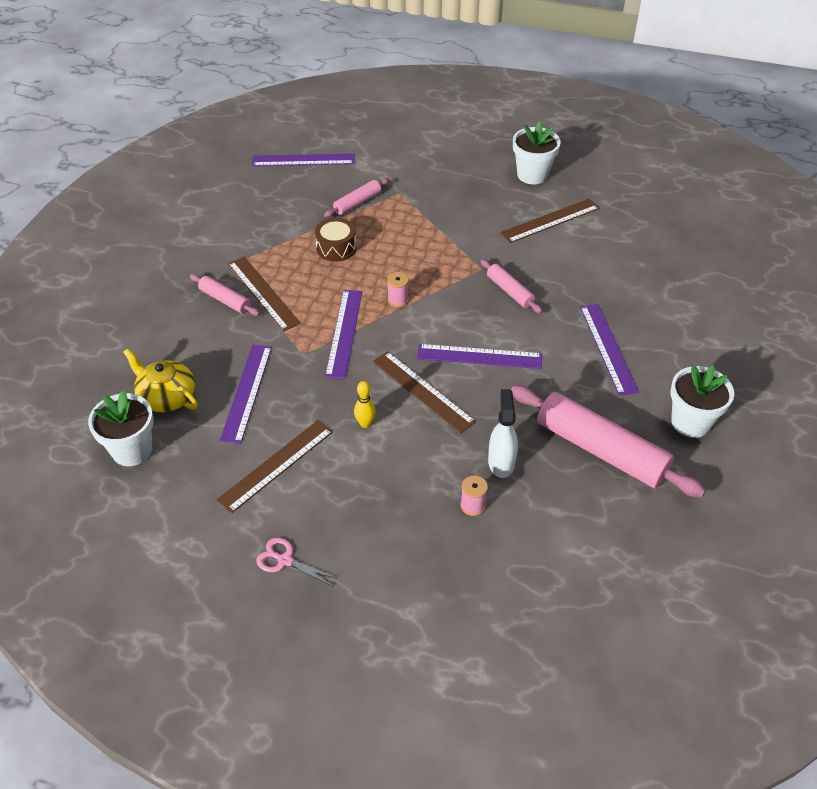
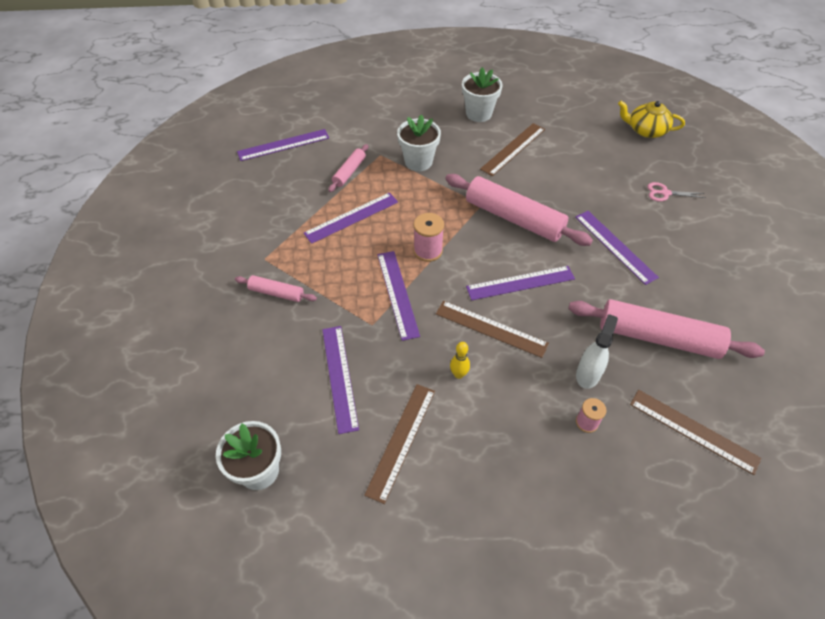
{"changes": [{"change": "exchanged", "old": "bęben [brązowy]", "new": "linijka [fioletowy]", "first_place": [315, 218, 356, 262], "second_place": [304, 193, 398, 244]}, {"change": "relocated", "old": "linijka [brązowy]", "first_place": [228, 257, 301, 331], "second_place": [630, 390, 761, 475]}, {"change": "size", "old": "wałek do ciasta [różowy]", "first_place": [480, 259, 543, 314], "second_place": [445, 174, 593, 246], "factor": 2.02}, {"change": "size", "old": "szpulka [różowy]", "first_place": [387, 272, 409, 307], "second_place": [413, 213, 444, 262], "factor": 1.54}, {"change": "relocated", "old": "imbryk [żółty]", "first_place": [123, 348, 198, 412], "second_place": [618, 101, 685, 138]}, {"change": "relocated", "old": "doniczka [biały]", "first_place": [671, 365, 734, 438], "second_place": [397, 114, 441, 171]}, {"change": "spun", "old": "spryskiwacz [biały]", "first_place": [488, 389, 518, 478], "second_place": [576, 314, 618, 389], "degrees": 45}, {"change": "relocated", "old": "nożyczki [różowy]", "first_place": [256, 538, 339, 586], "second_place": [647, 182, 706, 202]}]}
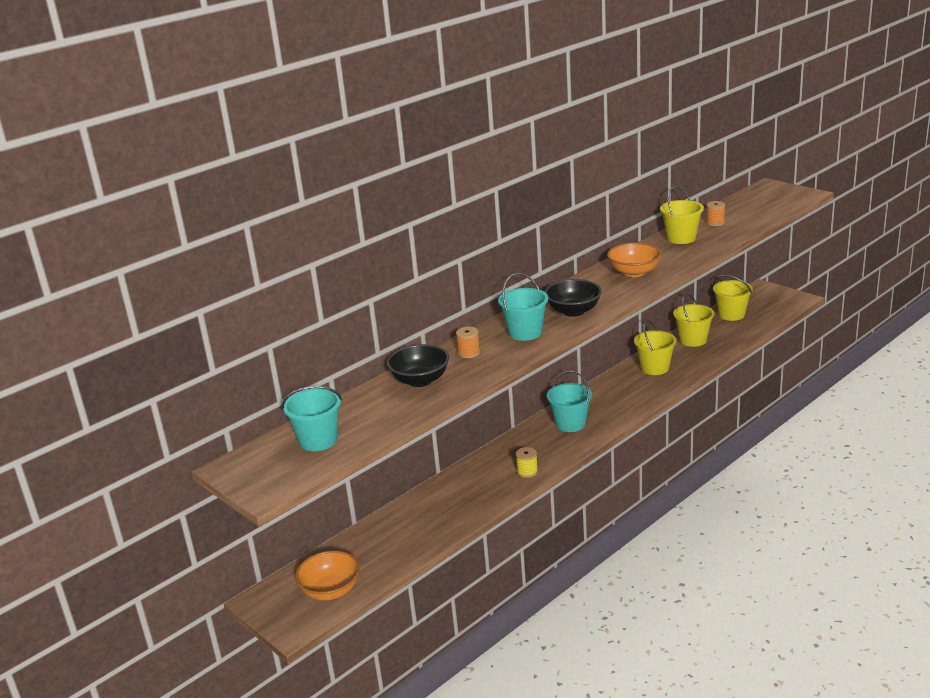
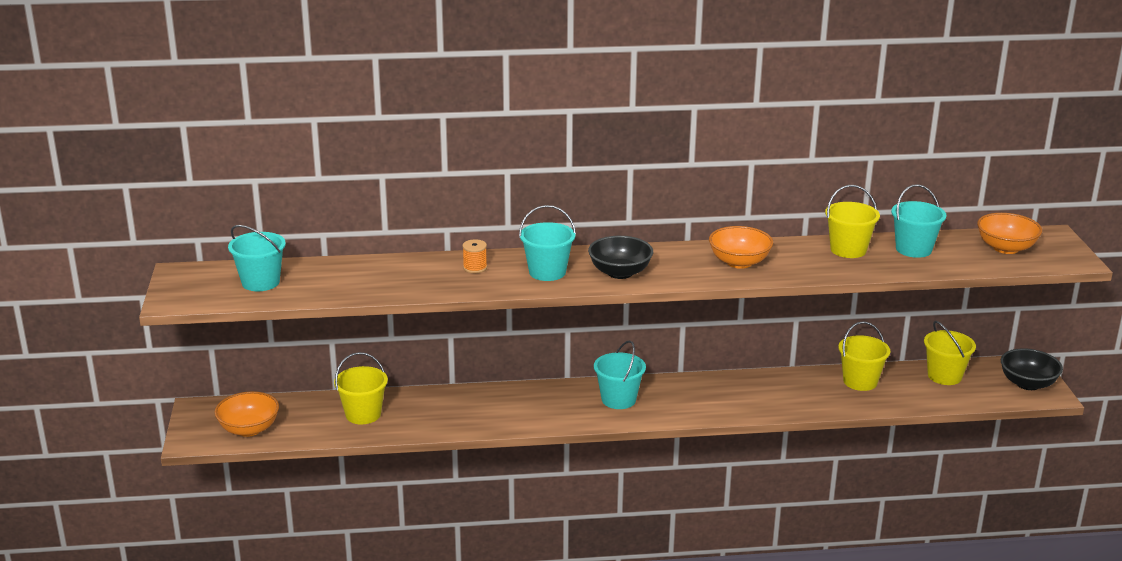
{"changes": [{"change": "exchanged", "old": "szpulka [pomarańczowy]", "new": "wiadro [turkusowy]", "first_place": [706, 201, 725, 226], "second_place": [891, 184, 947, 258]}, {"change": "relocated", "old": "wiadro [żółty]", "first_place": [634, 320, 676, 375], "second_place": [334, 352, 388, 424]}, {"change": "relocated", "old": "miska [czarny]", "first_place": [387, 344, 449, 387], "second_place": [1001, 348, 1063, 390]}, {"change": "missing", "old": "szpulka [żółty]", "first_place": [516, 447, 538, 478]}, {"change": "appeared", "new": "miska [pomarańczowy]", "second_place": [977, 213, 1042, 254]}]}
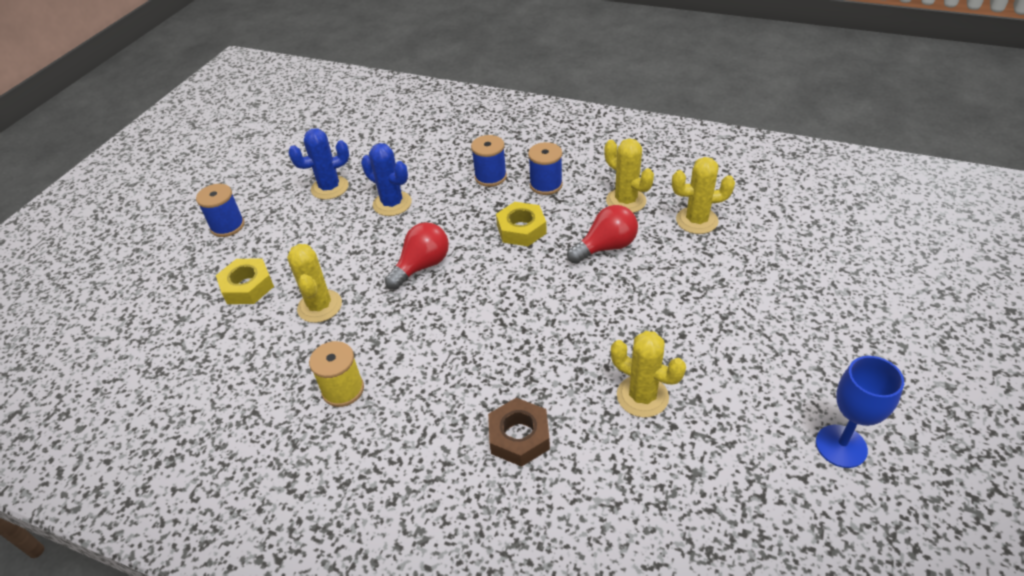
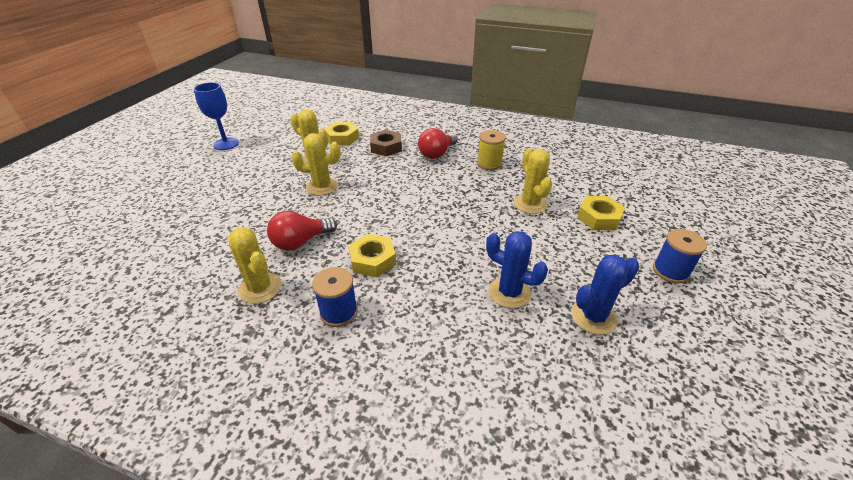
{"changes": [{"change": "missing", "old": "szpulka [niebieski]", "first_place": [471, 135, 507, 187]}, {"change": "relocated", "old": "kaktus [żółty]", "first_place": [672, 157, 735, 234], "second_place": [291, 133, 341, 196]}, {"change": "relocated", "old": "żarówka [czerwony]", "first_place": [384, 222, 449, 290], "second_place": [418, 128, 458, 159]}, {"change": "appeared", "new": "nakrętka [żółty]", "second_place": [324, 122, 359, 145]}]}
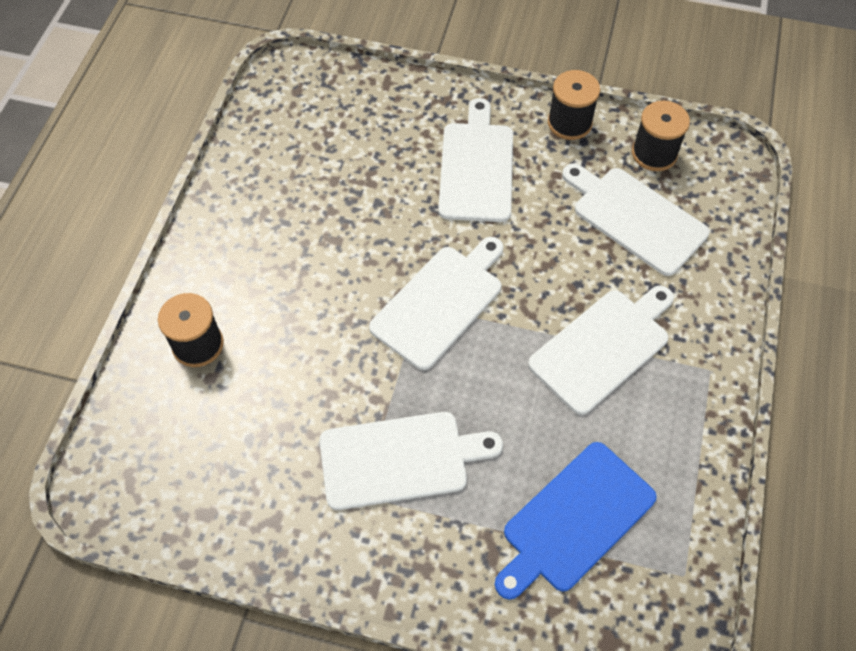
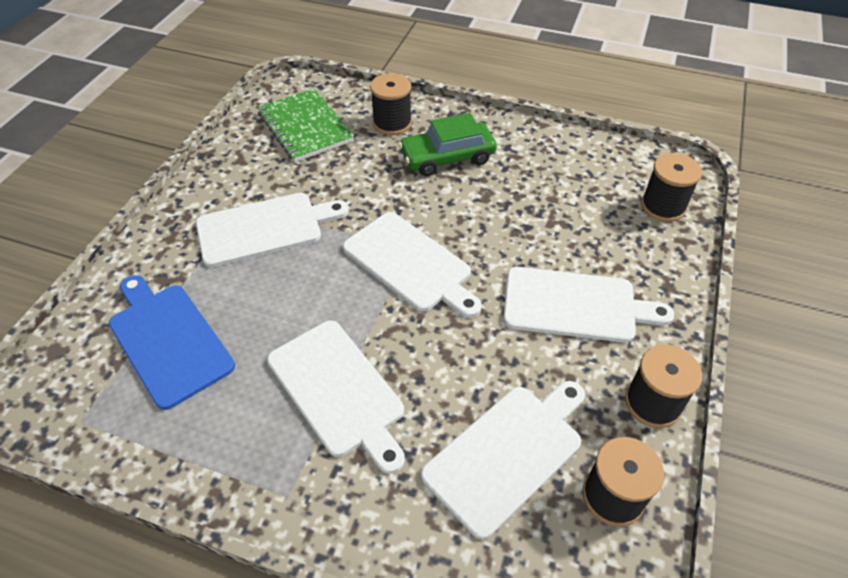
{"changes": [{"change": "spun", "old": "deska do krojenia [biały]", "first_place": [319, 412, 503, 510], "second_place": [196, 193, 349, 267], "degrees": -105}, {"change": "appeared", "new": "zeszyt [zielony]", "second_place": [257, 88, 354, 162]}, {"change": "appeared", "new": "samochód [zielony]", "second_place": [399, 113, 497, 176]}, {"change": "appeared", "new": "szpulka [czarny]", "second_place": [641, 153, 702, 222]}]}
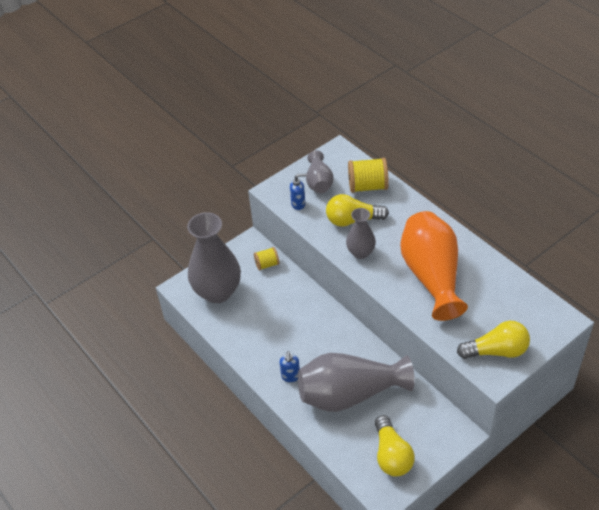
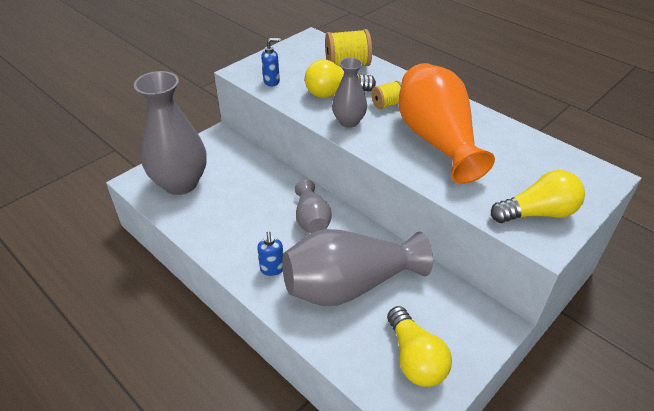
{"changes": [{"change": "relocated", "old": "wazon [szary]", "first_place": [306, 150, 333, 194], "second_place": [295, 180, 332, 233]}, {"change": "relocated", "old": "szpulka [żółty]", "first_place": [254, 247, 279, 270], "second_place": [371, 81, 402, 109]}]}
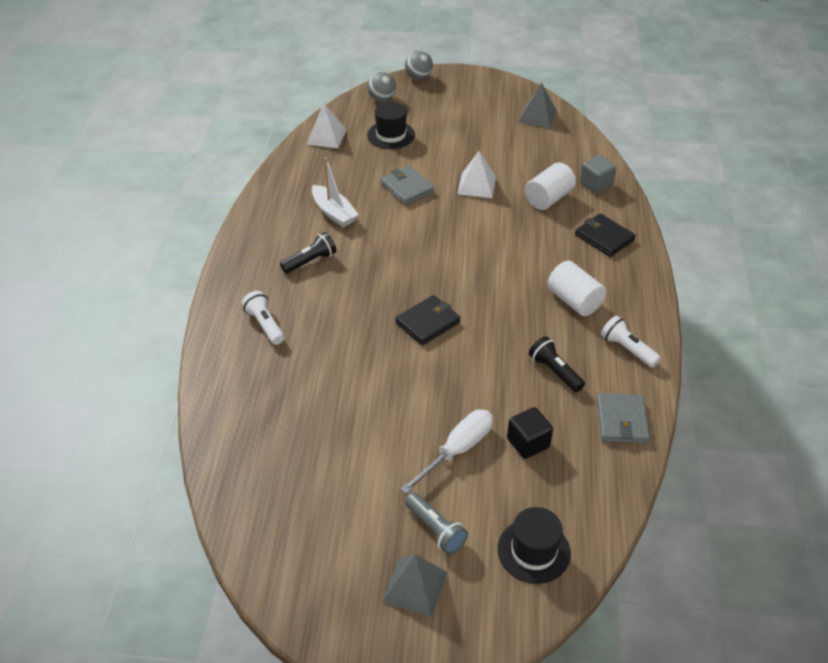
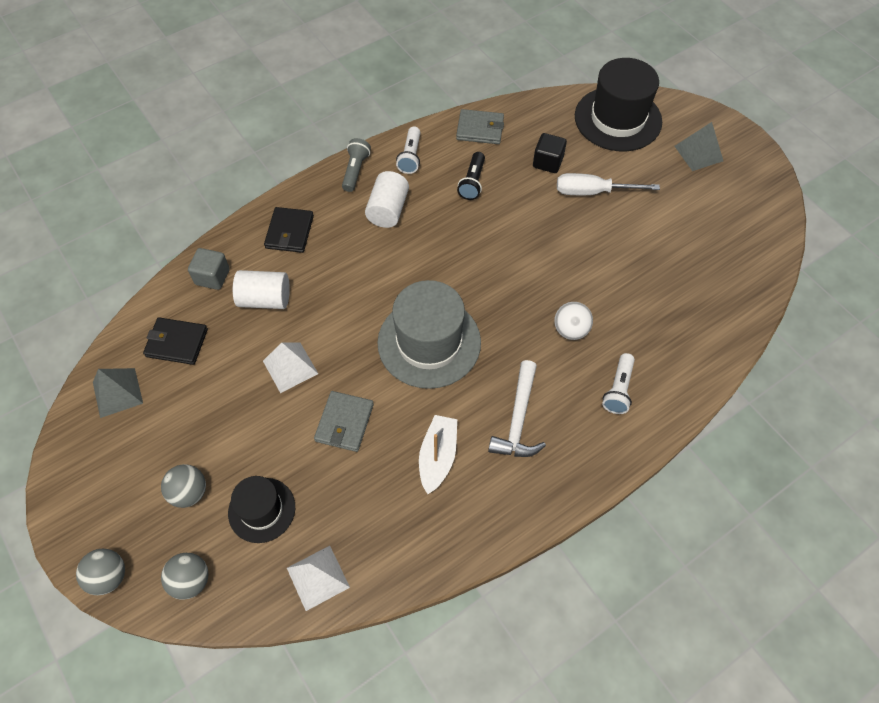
{"changes": [{"change": "exchanged", "old": "latarka [czarny]", "new": "młotek [biały]", "first_place": [280, 232, 336, 273], "second_place": [488, 360, 546, 457]}, {"change": "relocated", "old": "portfel [czarny]", "first_place": [395, 295, 460, 345], "second_place": [143, 318, 208, 365]}, {"change": "spun", "old": "portfel [szary]", "first_place": [597, 393, 650, 443], "second_place": [456, 109, 504, 144], "degrees": 45}, {"change": "relocated", "old": "latarka [szary]", "first_place": [405, 493, 468, 554], "second_place": [342, 138, 371, 192]}, {"change": "size", "old": "kapelusz [czarny]", "first_place": [497, 507, 571, 584], "second_place": [575, 58, 662, 151], "factor": 1.73}, {"change": "appeared", "new": "kapelusz [szary]", "second_place": [377, 280, 481, 389]}, {"change": "appeared", "new": "piłka [biały]", "second_place": [554, 302, 593, 340]}, {"change": "appeared", "new": "piłka [szary]", "second_place": [161, 464, 206, 508]}]}
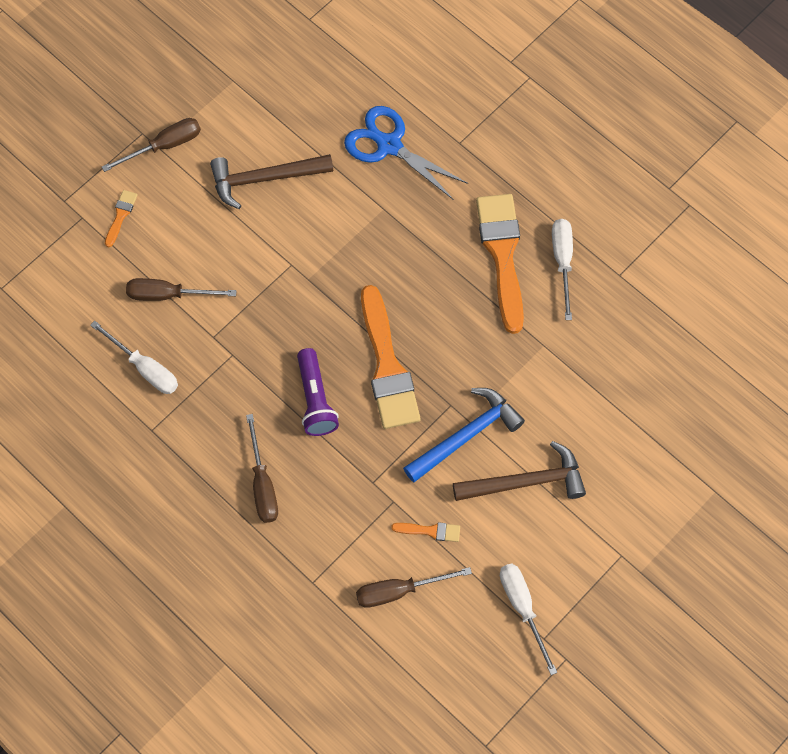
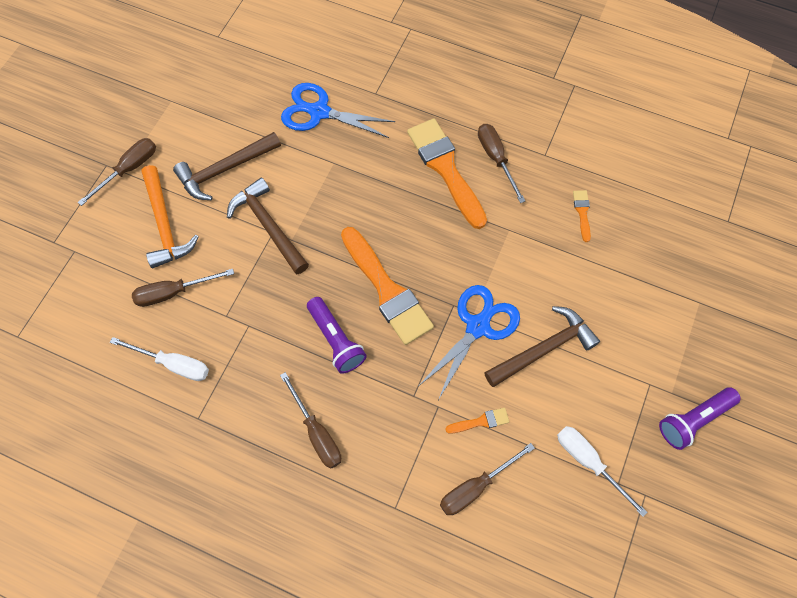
{"changes": [{"change": "relocated", "old": "pędzel [pomarańczowy]", "first_place": [105, 190, 138, 247], "second_place": [573, 190, 591, 242]}, {"change": "colour", "old": "śrubokręt [biały]", "new": "śrubokręt [brązowy]", "first_place": [552, 219, 573, 320], "second_place": [478, 124, 525, 203]}, {"change": "exchanged", "old": "młotek [niebieski]", "new": "nożyczki [niebieski]", "first_place": [403, 388, 525, 483], "second_place": [420, 285, 520, 400]}, {"change": "appeared", "new": "młotek [pomarańczowy]", "second_place": [142, 165, 199, 268]}, {"change": "appeared", "new": "młotek [brązowy]", "second_place": [227, 178, 309, 274]}, {"change": "appeared", "new": "latarka [fioletowy]", "second_place": [659, 387, 741, 450]}]}
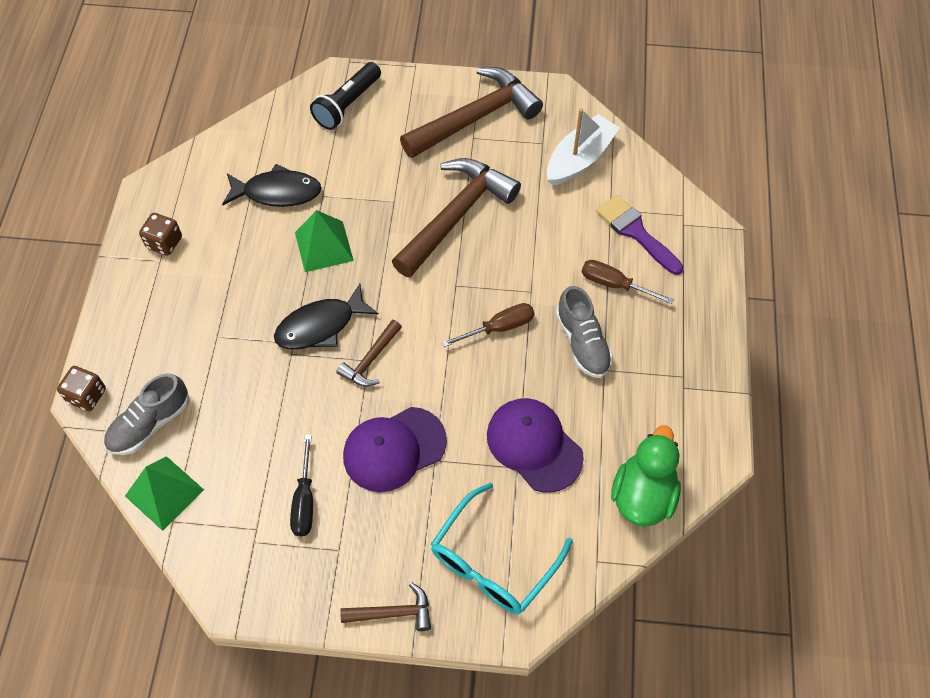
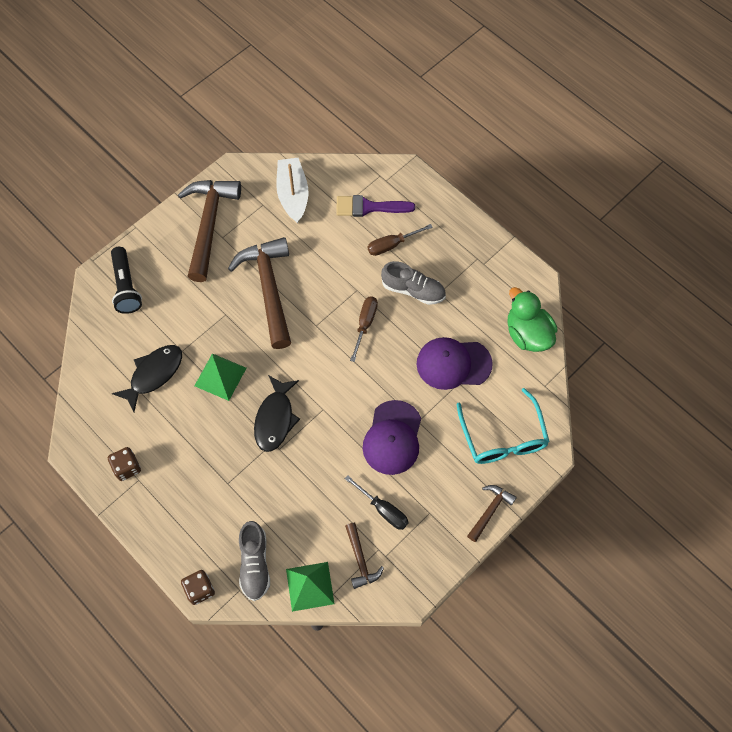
{"changes": [{"change": "relocated", "old": "młotek [brązowy]", "first_place": [336, 320, 402, 387], "second_place": [345, 523, 384, 589]}]}
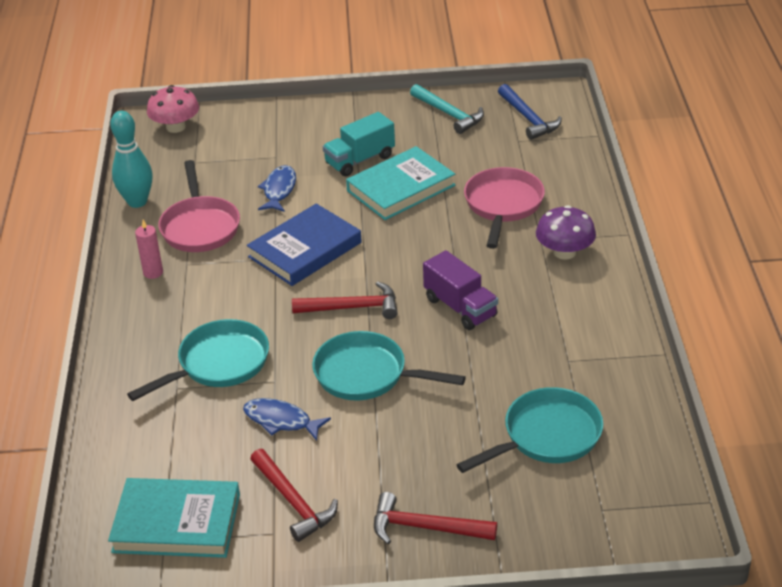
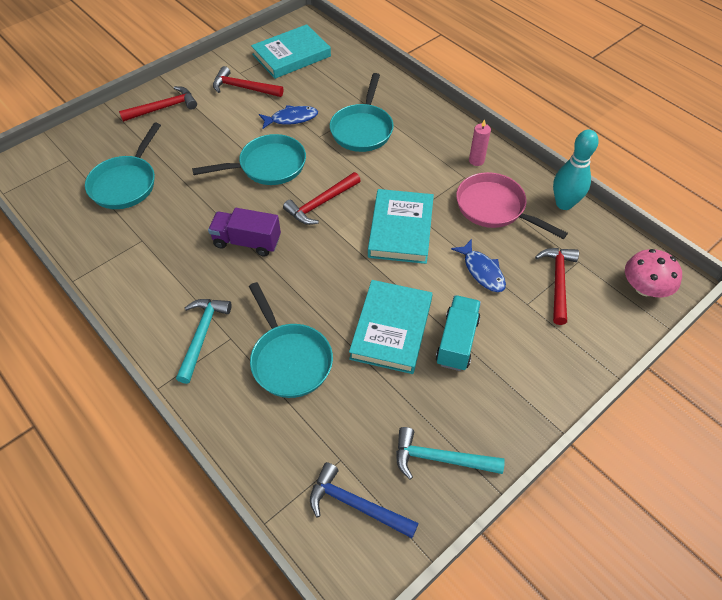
{"changes": [{"change": "colour", "old": "patelnia [różowy]", "new": "patelnia [turkusowy]", "first_place": [464, 167, 545, 249], "second_place": [249, 282, 333, 398]}, {"change": "colour", "old": "książka [niebieski]", "new": "książka [turkusowy]", "first_place": [247, 204, 362, 286], "second_place": [368, 189, 434, 264]}, {"change": "exchanged", "old": "grzyb [fioletowy]", "new": "młotek [turkusowy]", "first_place": [536, 205, 596, 260], "second_place": [176, 299, 232, 384]}, {"change": "appeared", "new": "młotek [czerwony]", "second_place": [535, 248, 579, 325]}]}
